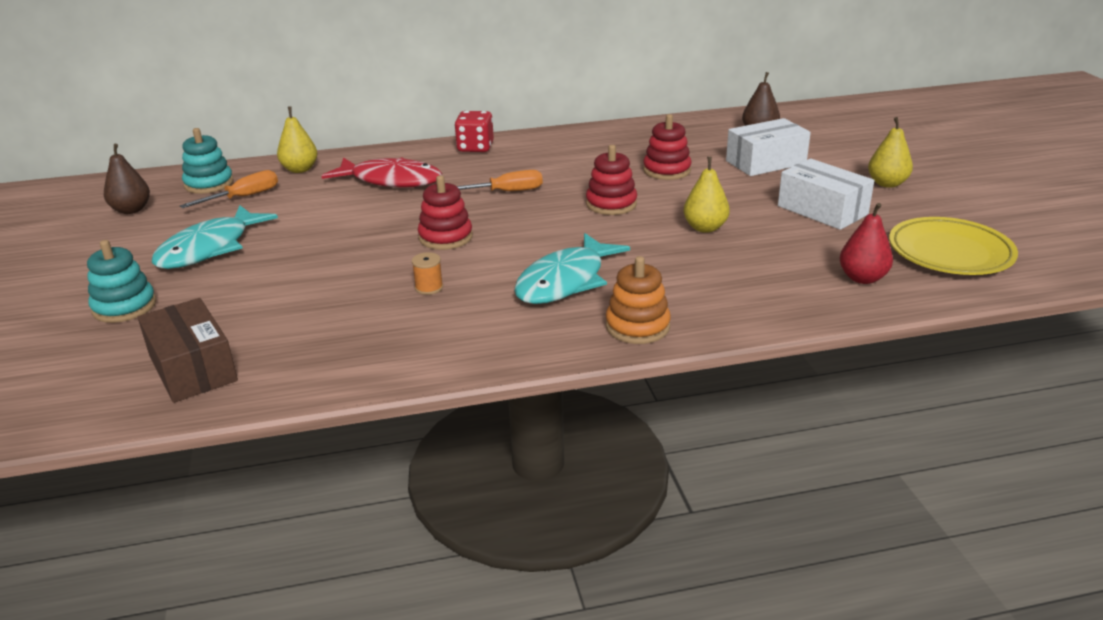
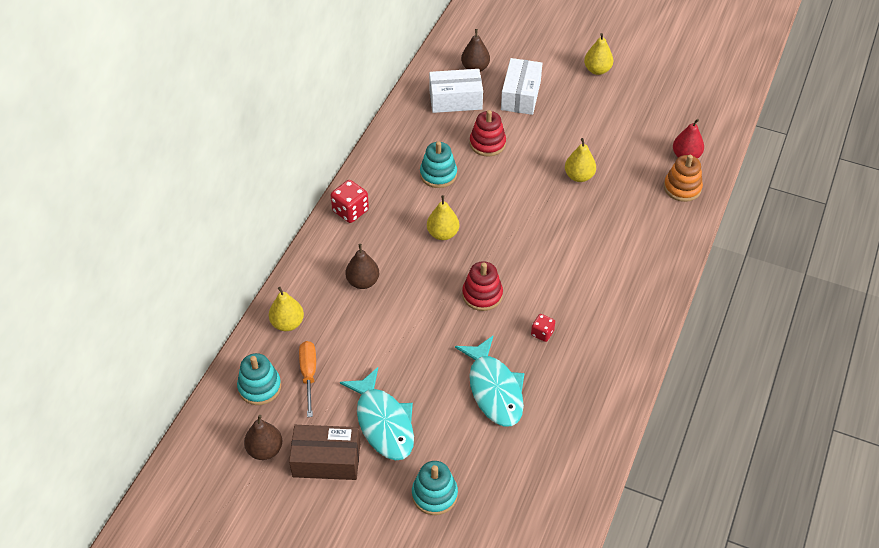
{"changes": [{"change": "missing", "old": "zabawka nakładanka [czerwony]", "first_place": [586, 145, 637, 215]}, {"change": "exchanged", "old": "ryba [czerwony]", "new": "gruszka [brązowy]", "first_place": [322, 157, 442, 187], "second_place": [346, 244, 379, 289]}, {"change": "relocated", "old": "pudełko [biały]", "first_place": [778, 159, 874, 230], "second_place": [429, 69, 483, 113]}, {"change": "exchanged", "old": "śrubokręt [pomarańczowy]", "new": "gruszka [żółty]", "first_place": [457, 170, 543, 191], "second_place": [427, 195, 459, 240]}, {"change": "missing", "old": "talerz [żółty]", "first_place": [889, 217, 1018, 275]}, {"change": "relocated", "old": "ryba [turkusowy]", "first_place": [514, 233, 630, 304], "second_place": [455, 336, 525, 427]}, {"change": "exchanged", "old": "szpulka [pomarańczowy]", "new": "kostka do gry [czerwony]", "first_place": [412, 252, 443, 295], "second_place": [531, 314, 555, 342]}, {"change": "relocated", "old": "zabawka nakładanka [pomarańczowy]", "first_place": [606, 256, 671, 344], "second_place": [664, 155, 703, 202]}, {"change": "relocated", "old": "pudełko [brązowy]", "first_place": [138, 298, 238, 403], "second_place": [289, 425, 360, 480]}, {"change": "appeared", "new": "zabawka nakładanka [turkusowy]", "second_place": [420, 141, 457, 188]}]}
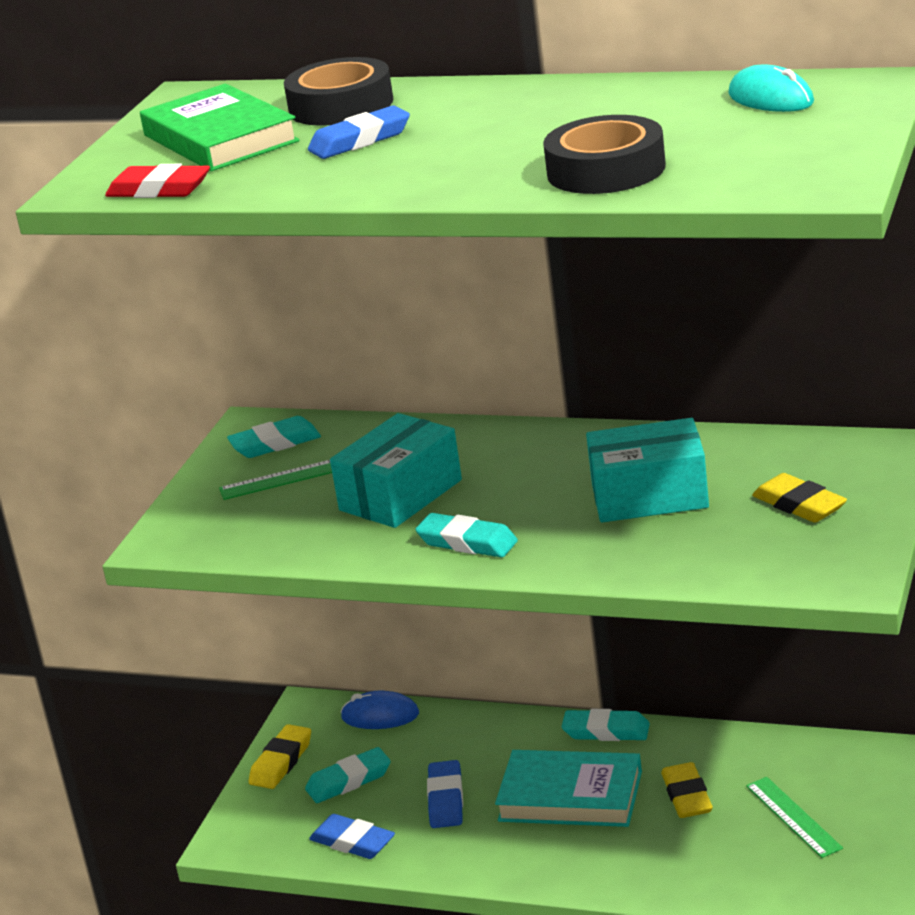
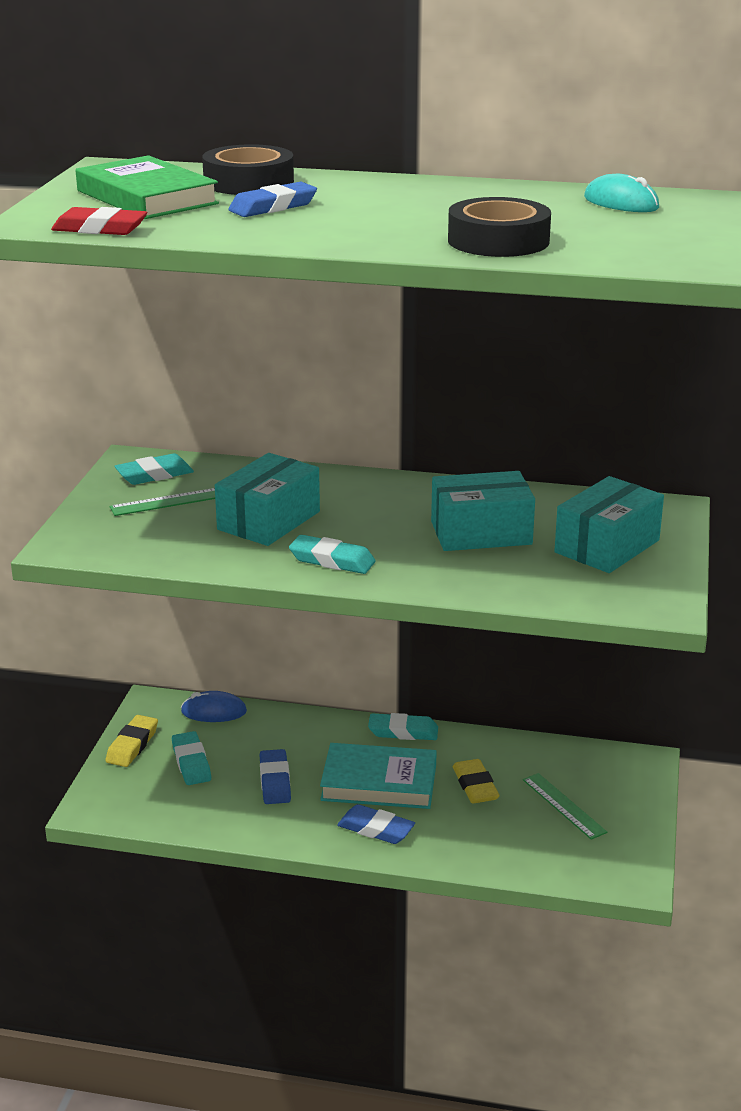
{"changes": [{"change": "exchanged", "old": "gumka do mazania [żółty]", "new": "pudełko [turkusowy]", "first_place": [752, 473, 847, 523], "second_place": [554, 476, 664, 573]}, {"change": "spun", "old": "gumka do mazania [turkusowy]", "first_place": [305, 747, 391, 803], "second_place": [172, 731, 211, 785], "degrees": -75}, {"change": "relocated", "old": "gumka do mazania [niebieski]", "first_place": [309, 814, 395, 859], "second_place": [337, 804, 415, 844]}]}
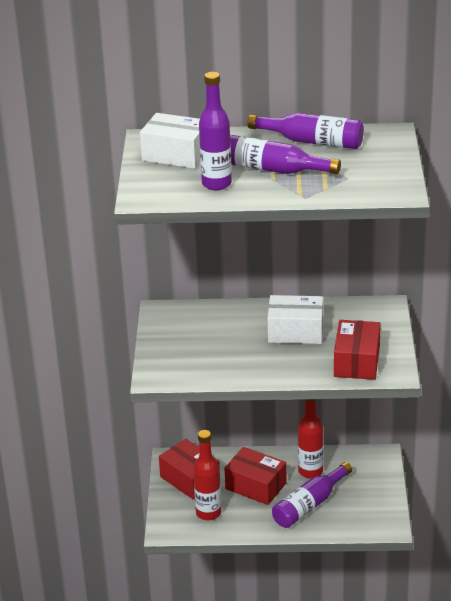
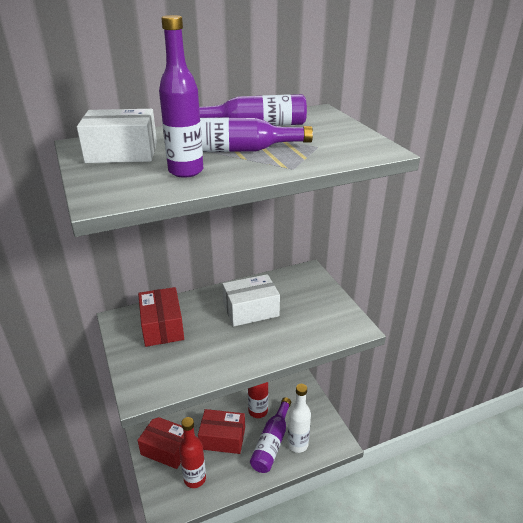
{"changes": [{"change": "relocated", "old": "pudełko [czerwony]", "first_place": [334, 320, 381, 380], "second_place": [138, 287, 184, 347]}, {"change": "appeared", "new": "butelka [biały]", "second_place": [287, 384, 311, 453]}]}
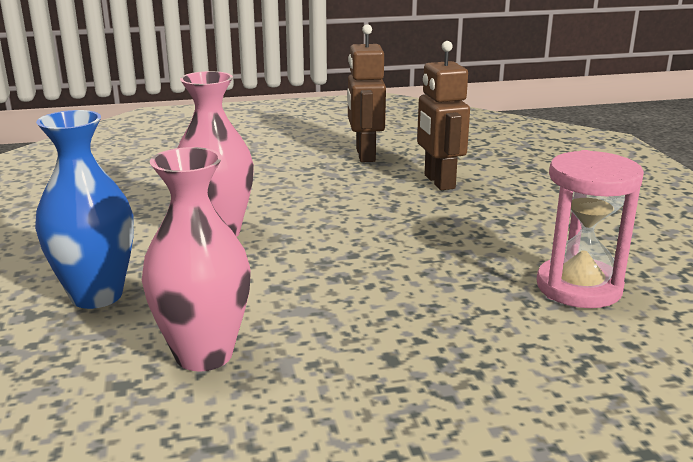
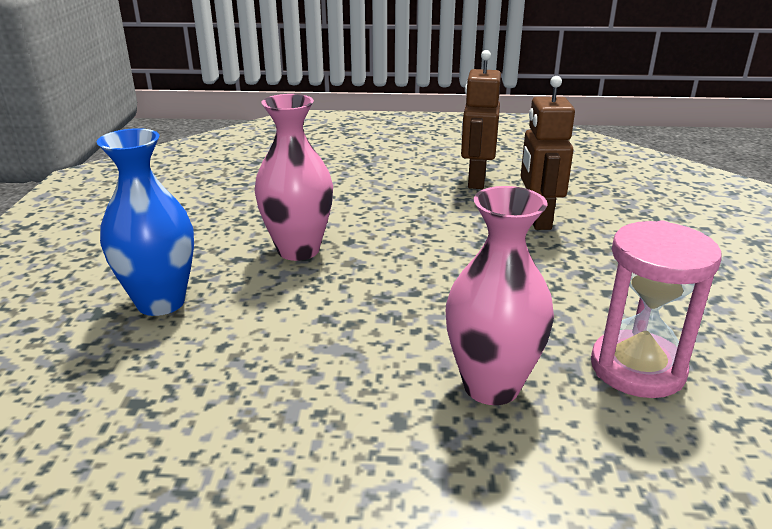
{"changes": [{"change": "relocated", "old": "wazon [różowy]", "first_place": [142, 147, 251, 371], "second_place": [446, 186, 554, 405]}]}
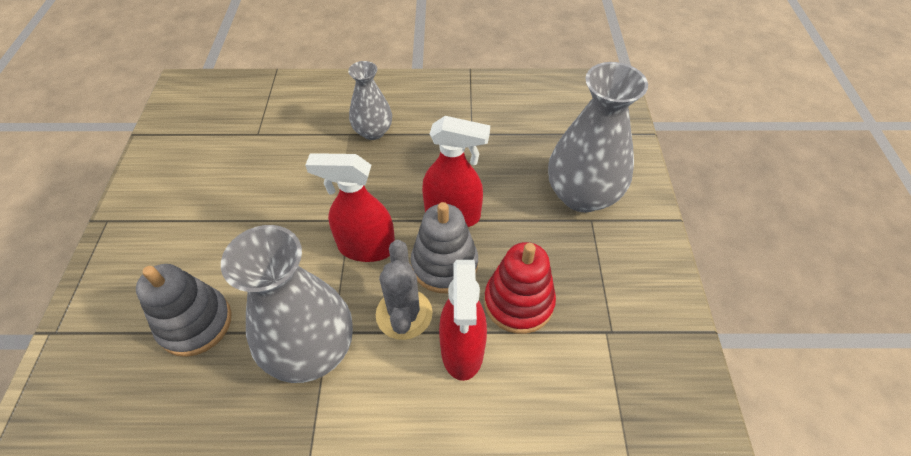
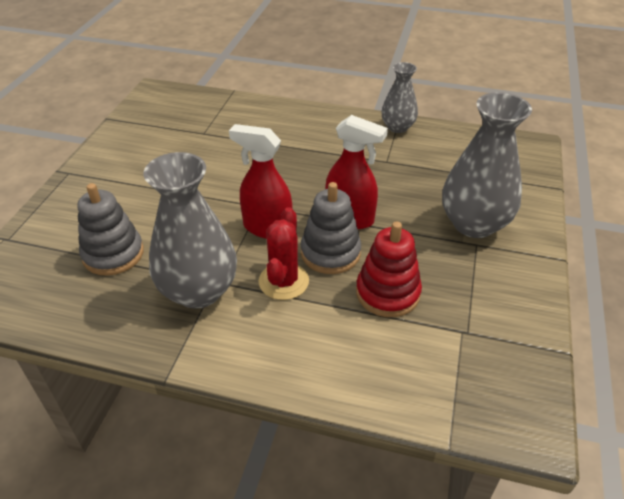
{"changes": [{"change": "relocated", "old": "wazon [szary]", "first_place": [348, 61, 392, 140], "second_place": [381, 62, 418, 133]}, {"change": "colour", "old": "kaktus [szary]", "new": "kaktus [czerwony]", "first_place": [376, 240, 433, 340], "second_place": [258, 207, 309, 300]}, {"change": "missing", "old": "spryskiwacz [czerwony]", "first_place": [439, 260, 487, 381]}]}
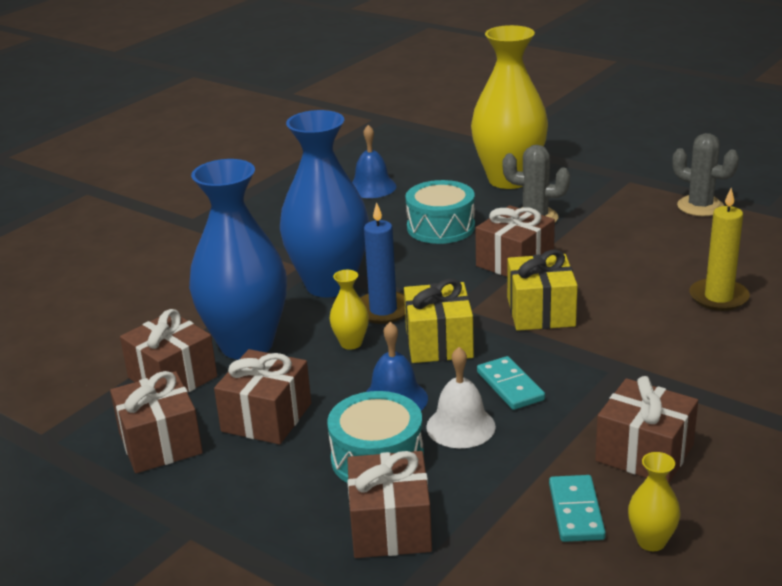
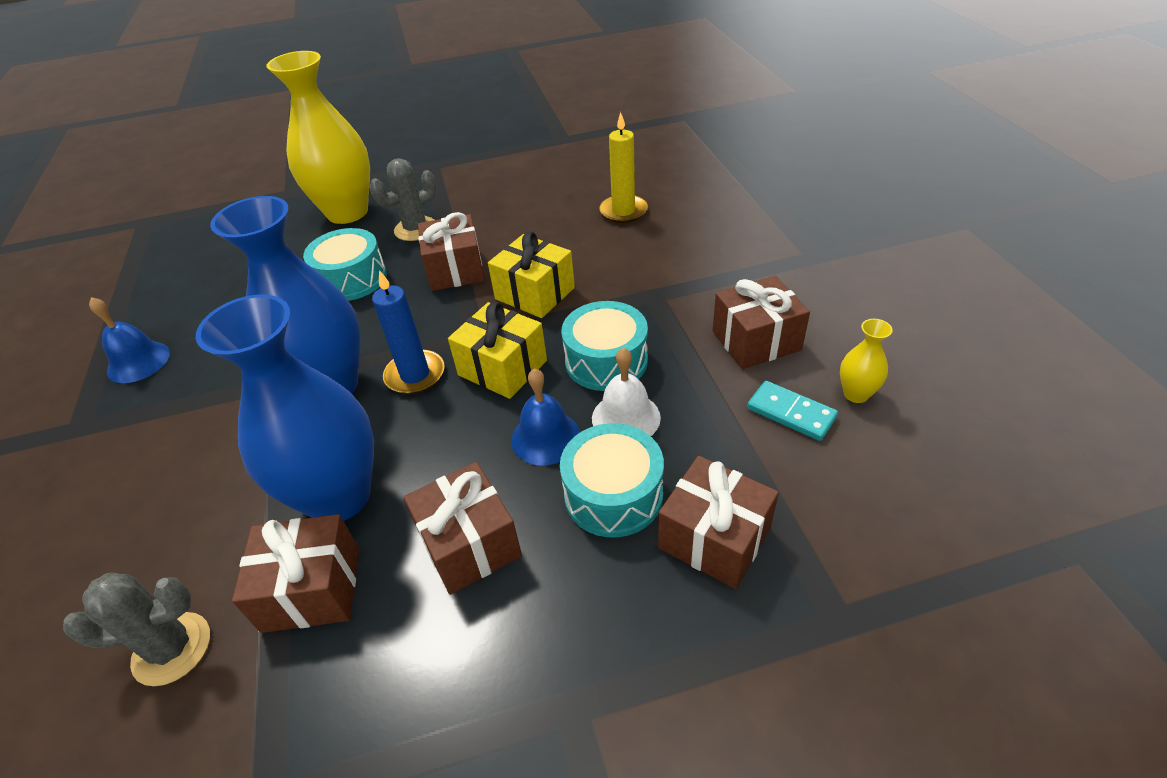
{"changes": [{"change": "relocated", "old": "dzwonek [niebieski]", "first_place": [352, 125, 396, 198], "second_place": [89, 297, 170, 383]}, {"change": "relocated", "old": "kaktus [szary]", "first_place": [672, 133, 739, 216], "second_place": [63, 573, 210, 686]}, {"change": "missing", "old": "wazon [żółty]", "first_place": [330, 270, 369, 350]}, {"change": "exchanged", "old": "kostka domina [turkusowy]", "new": "bęben [turkusowy]", "first_place": [477, 356, 545, 410], "second_place": [562, 301, 648, 391]}, {"change": "missing", "old": "prezent [brązowy]", "first_place": [110, 371, 203, 473]}]}
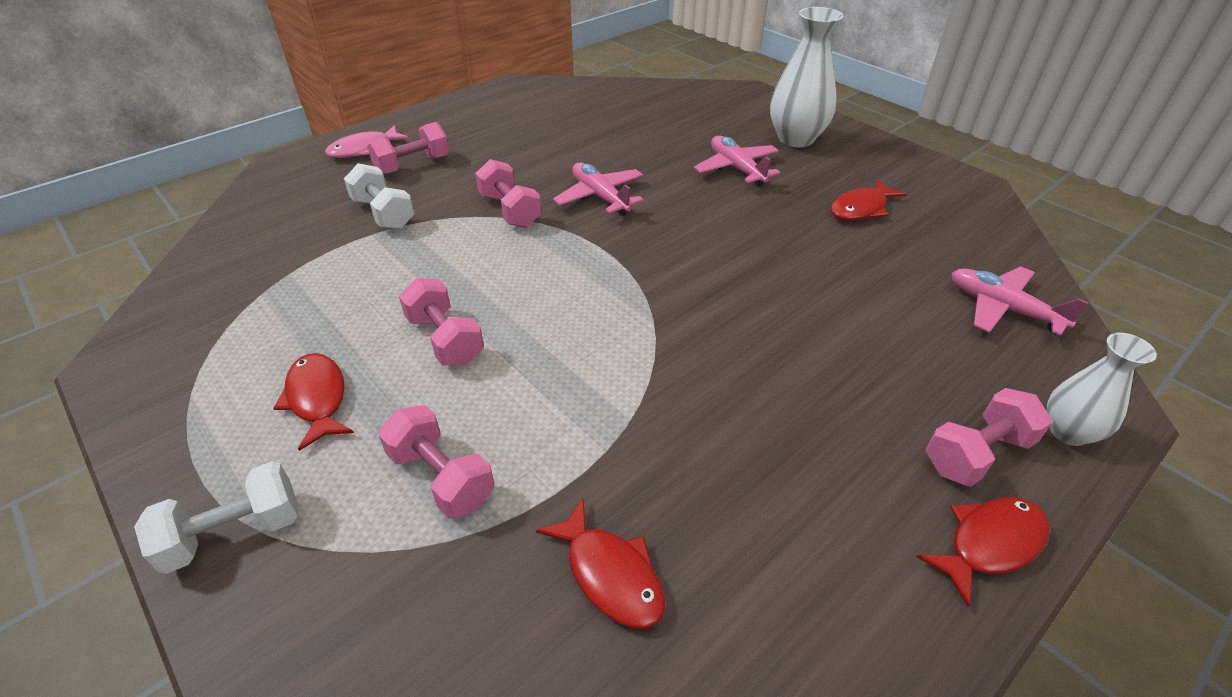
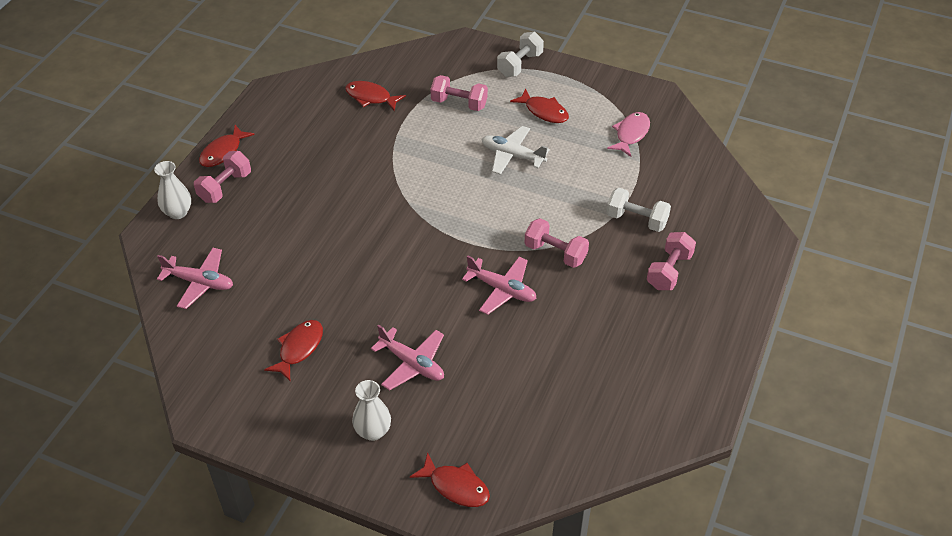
{"changes": [{"change": "size", "old": "wazon [biały]", "first_place": [770, 7, 844, 147], "second_place": [352, 380, 391, 441], "factor": 0.61}, {"change": "relocated", "old": "ryba [różowy]", "first_place": [325, 125, 409, 158], "second_place": [607, 112, 650, 157]}, {"change": "exchanged", "old": "hantel [różowy]", "new": "samolot [biały]", "first_place": [399, 278, 484, 366], "second_place": [481, 126, 550, 175]}, {"change": "appeared", "new": "ryba [czerwony]", "second_place": [410, 452, 490, 507]}]}
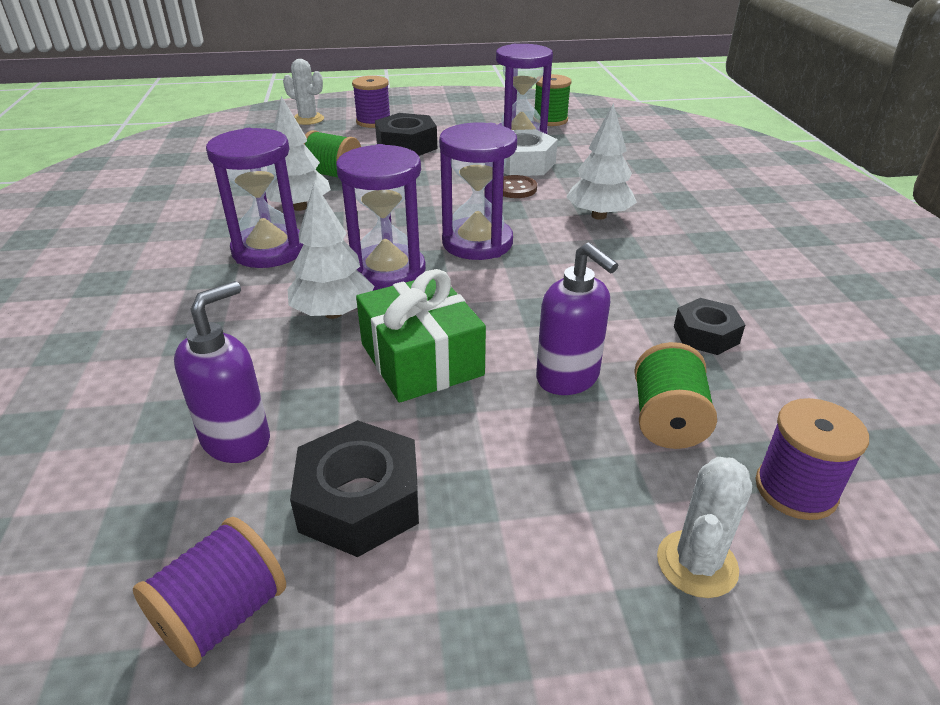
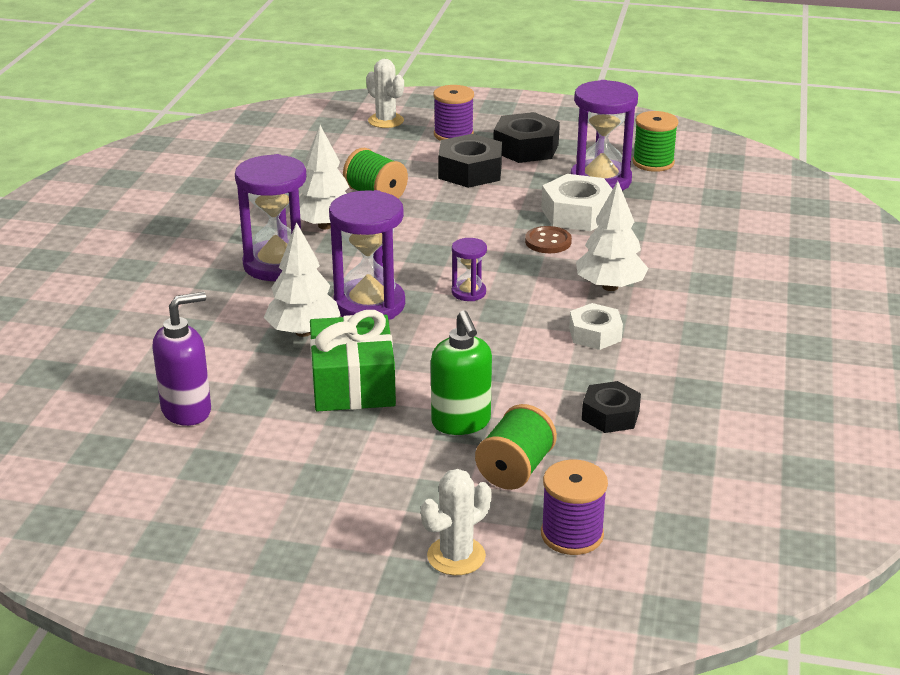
{"changes": [{"change": "size", "old": "klepsydra [fioletowy]", "first_place": [439, 123, 517, 260], "second_place": [452, 238, 487, 301], "factor": 0.49}, {"change": "colour", "old": "dozownik mydła [fioletowy]", "new": "dozownik mydła [zielony]", "first_place": [536, 242, 618, 395], "second_place": [431, 310, 492, 435]}, {"change": "relocated", "old": "nakrętka [czarny]", "first_place": [290, 420, 419, 557], "second_place": [494, 112, 560, 163]}, {"change": "missing", "old": "szpulka [fioletowy]", "first_place": [133, 517, 286, 668]}, {"change": "appeared", "new": "nakrętka [biały]", "second_place": [569, 303, 623, 350]}]}
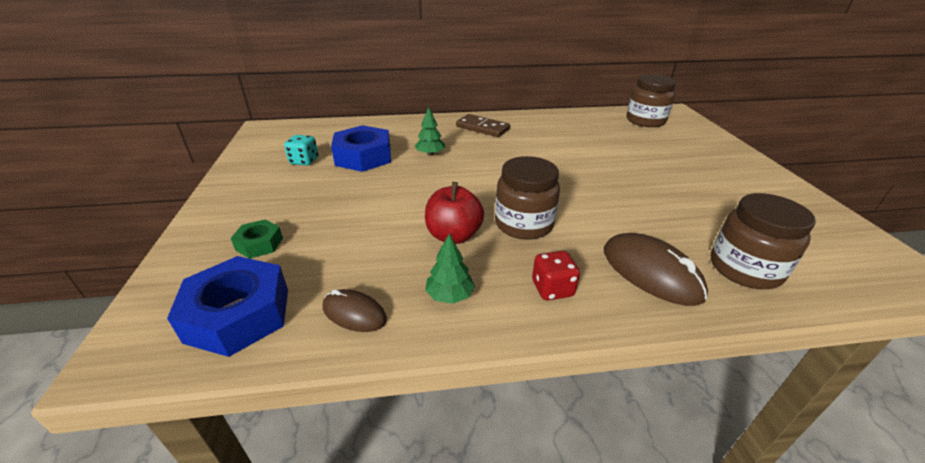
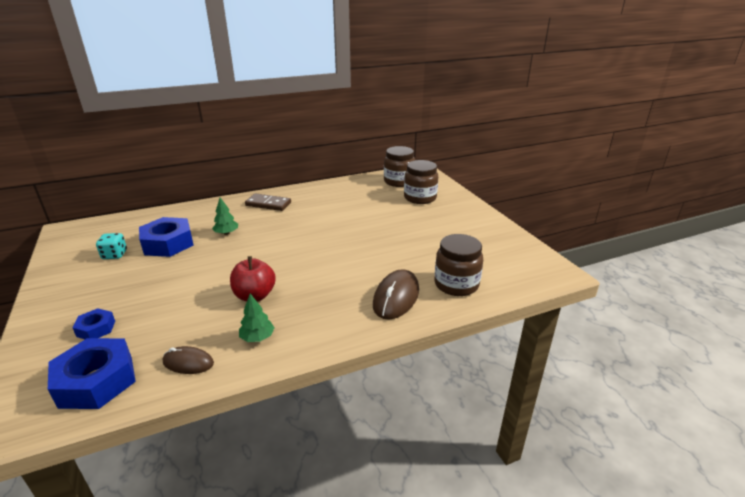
{"changes": [{"change": "relocated", "old": "słoik [brązowy]", "first_place": [495, 156, 560, 240], "second_place": [404, 160, 438, 204]}, {"change": "colour", "old": "nakrętka [zielony]", "new": "nakrętka [niebieski]", "first_place": [231, 219, 283, 259], "second_place": [72, 308, 115, 339]}, {"change": "spun", "old": "myszka [brązowy]", "first_place": [604, 233, 708, 306], "second_place": [373, 269, 419, 320], "degrees": 75}, {"change": "missing", "old": "kostka do gry [czerwony]", "first_place": [532, 251, 580, 300]}]}
